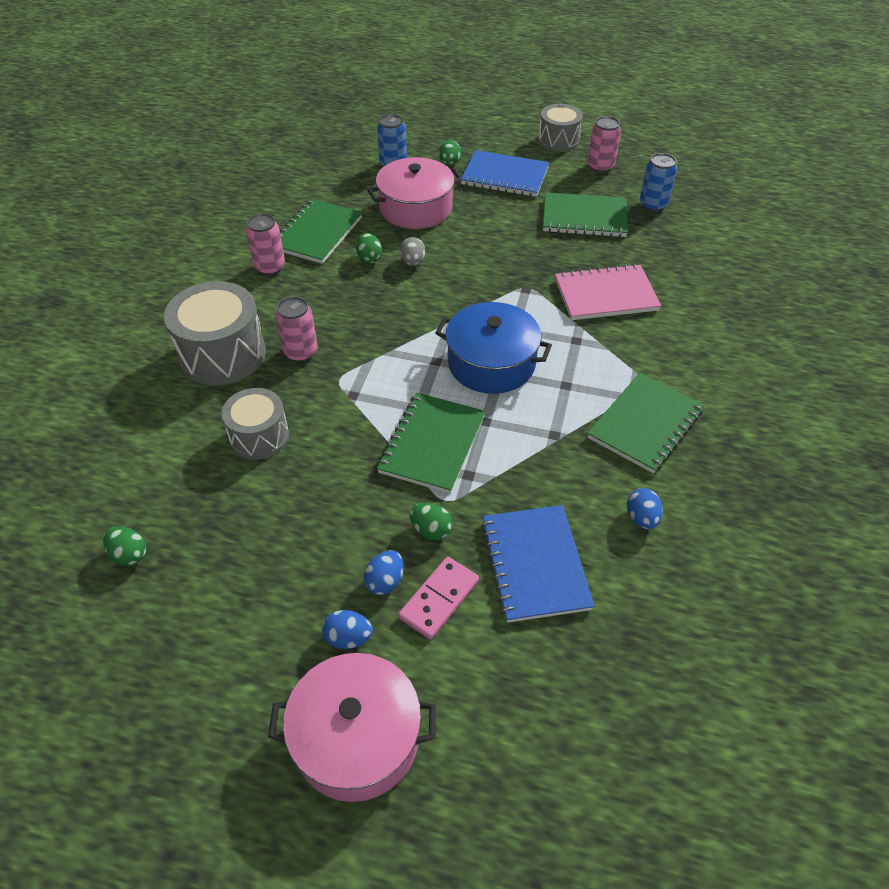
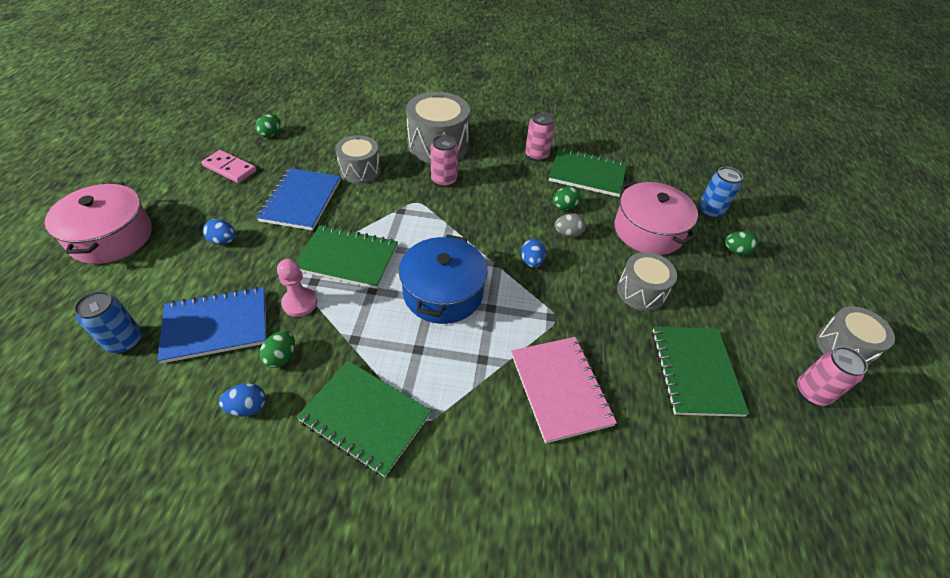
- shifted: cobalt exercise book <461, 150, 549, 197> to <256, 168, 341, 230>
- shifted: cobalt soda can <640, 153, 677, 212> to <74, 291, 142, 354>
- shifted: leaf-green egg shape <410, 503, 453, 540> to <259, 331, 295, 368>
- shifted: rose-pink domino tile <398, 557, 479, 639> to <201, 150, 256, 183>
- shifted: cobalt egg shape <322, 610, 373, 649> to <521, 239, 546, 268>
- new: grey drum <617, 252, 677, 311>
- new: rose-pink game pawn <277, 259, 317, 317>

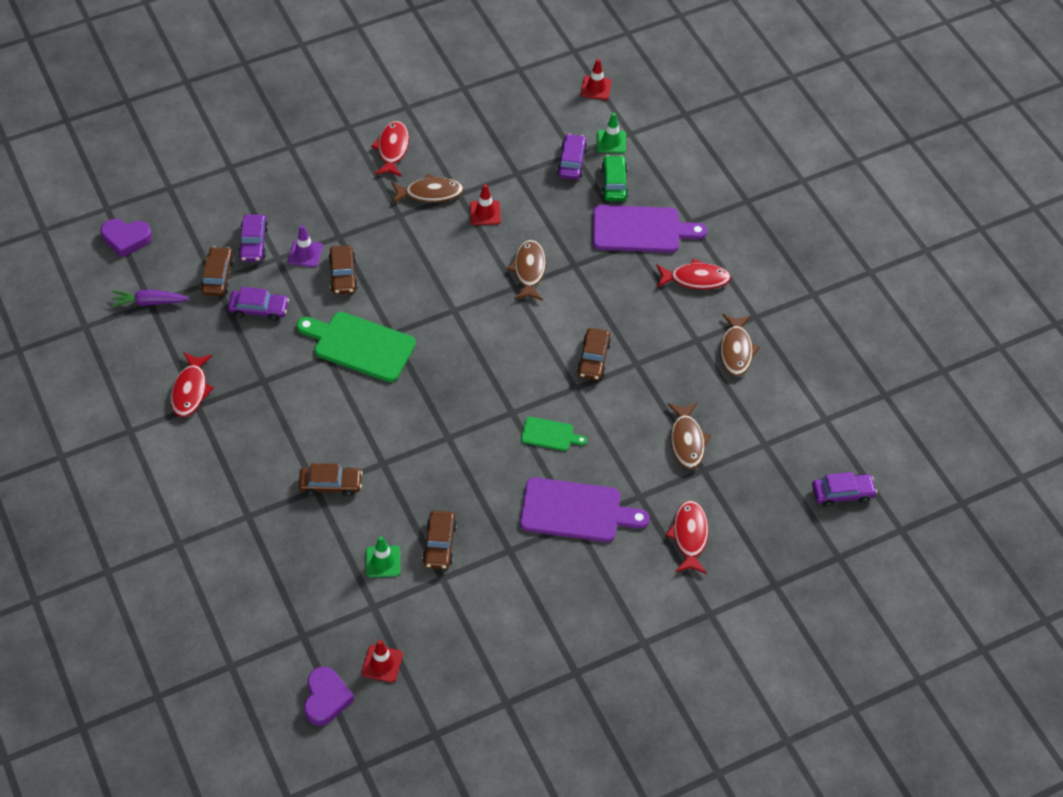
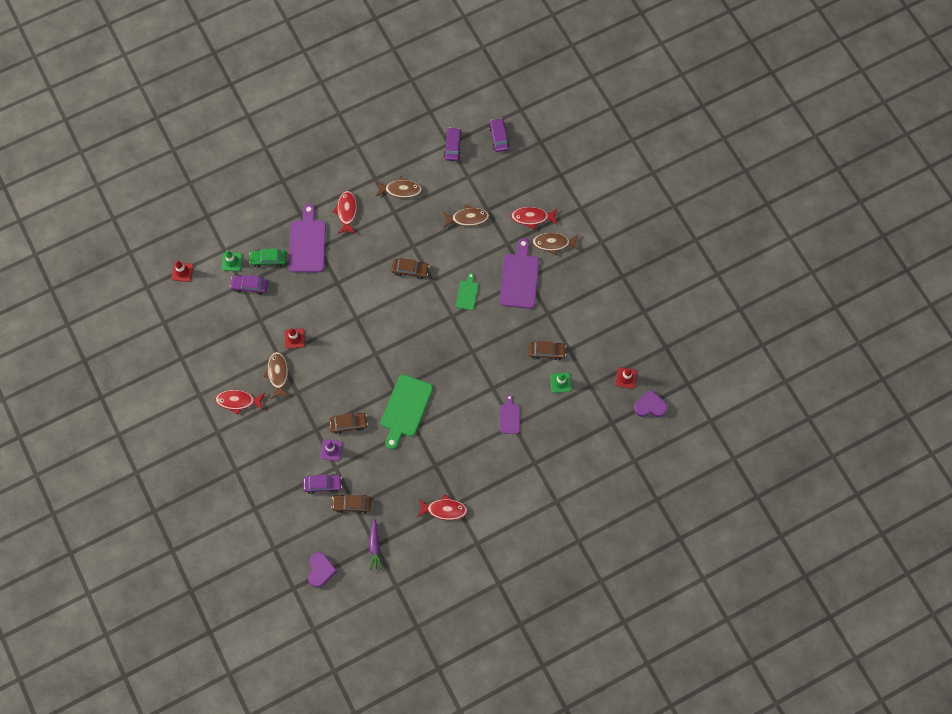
- shifted: brown fish figure <507, 240, 546, 301> to <532, 233, 579, 256>
- shifted: royal purple car <228, 287, 289, 321> to <444, 128, 462, 161>
- swapped: brown car <299, 463, 362, 496> to royal purple cutting board <500, 395, 520, 434>

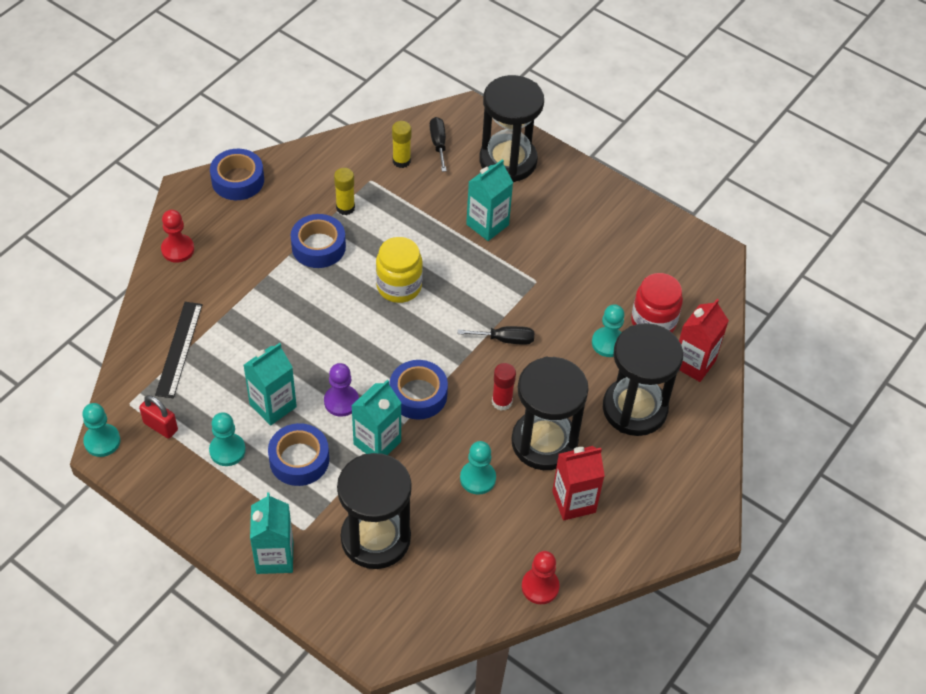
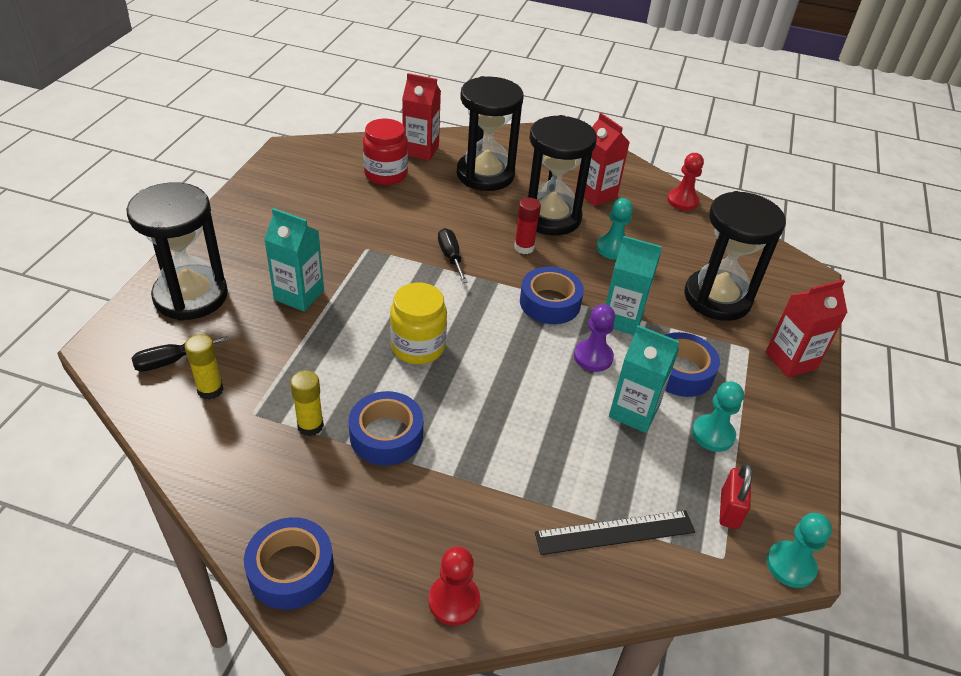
- gone: teal game pawn <592, 304, 625, 357>
- repainted: teal carton <250, 493, 293, 574> to red carton <766, 279, 848, 378>

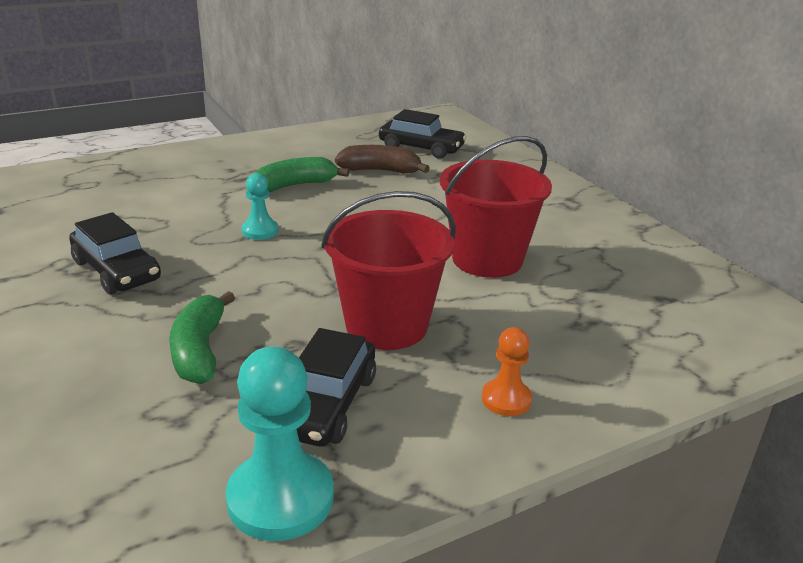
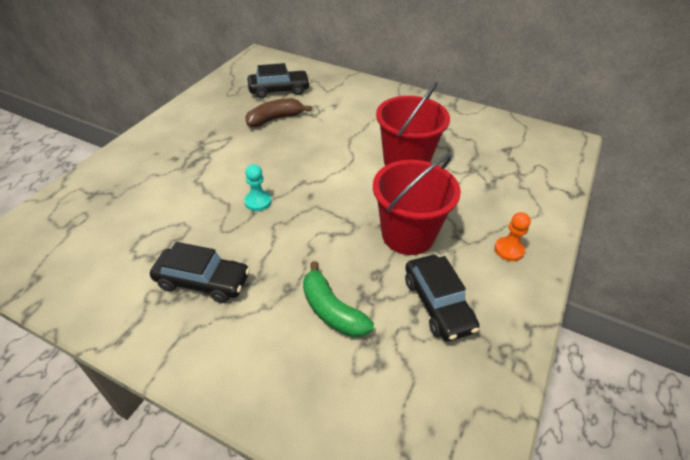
- gone: leaf-green banana <254, 157, 349, 192>
- gone: teal game pawn <225, 346, 334, 541>

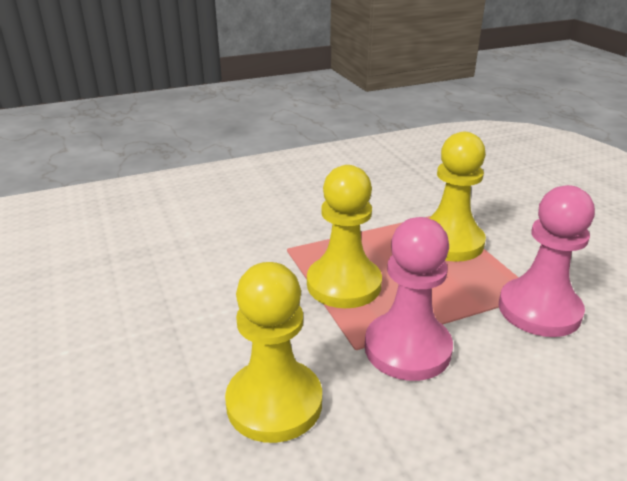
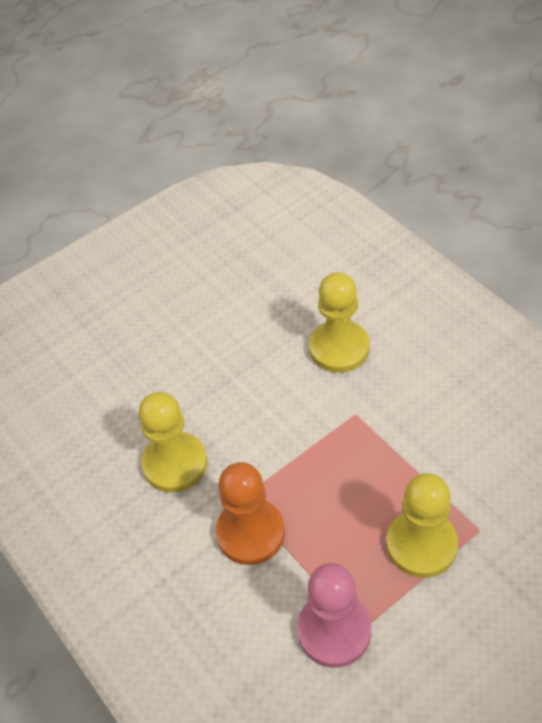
- shifted: golden game pawn <307, 165, 382, 308> to <309, 272, 369, 373>
- repainted: rose-pink game pawn <365, 217, 453, 381> to bright orange game pawn <216, 462, 285, 565>

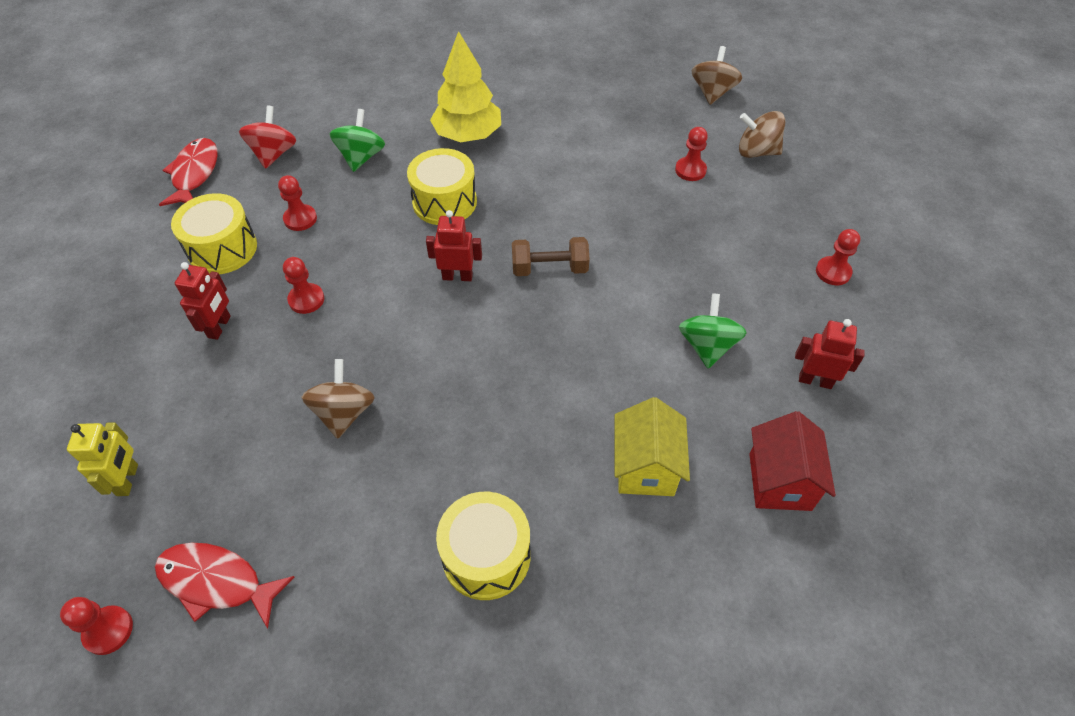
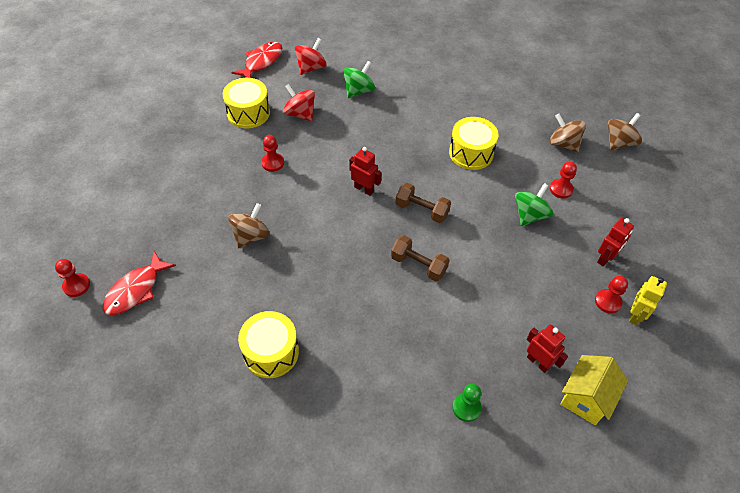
- gone: golden fir tree <430, 31, 501, 142>
- shifted: brown toy top <739, 111, 785, 158> to <549, 114, 586, 152>
- shifted: golden drum <407, 148, 477, 225> to <449, 117, 499, 170>
- swapped: red game pawn <278, 175, 317, 231> to red toy top <283, 84, 315, 121>
- shifted: red robot figure <175, 262, 231, 340> to <597, 218, 634, 267>
- shifted: leaf-green toy top <679, 293, 747, 369> to <515, 183, 553, 226>
- shifted: golden toy house <615, 397, 690, 496> to <560, 355, 628, 425>
- swapped: red toy house <749, 411, 836, 511> to leaf-green game pawn <452, 384, 482, 422>
- shifted: golden robot figure <67, 422, 138, 496> to <629, 276, 667, 325>
- rotated: red fish figure <155, 543, 294, 628> = <103, 251, 176, 315> 105 degrees counterclockwise
- new: brown hand weight <391, 235, 449, 281>

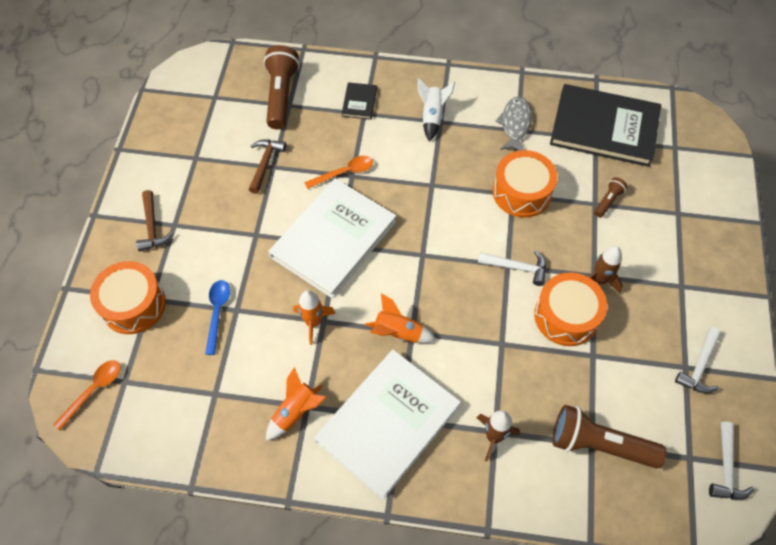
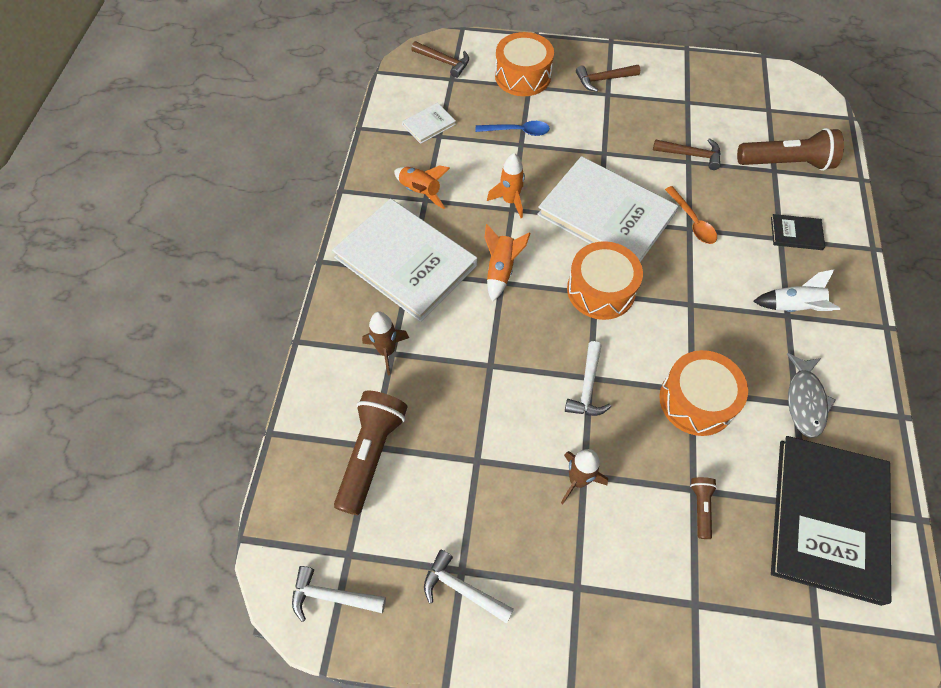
- rotated: grey fish figure <496, 97, 532, 150> = <787, 353, 836, 438> 90 degrees clockwise
- rotated: brown pocket torch <594, 177, 628, 217> = <690, 477, 717, 539> 120 degrees counterclockwise
- shifted: bright orange drum <534, 273, 607, 346> to <567, 241, 643, 320>
- swapped: bright orange spoon <53, 360, 121, 430> to brown claw hammer <411, 41, 469, 78>
- new: snow-white book <402, 103, 456, 144>

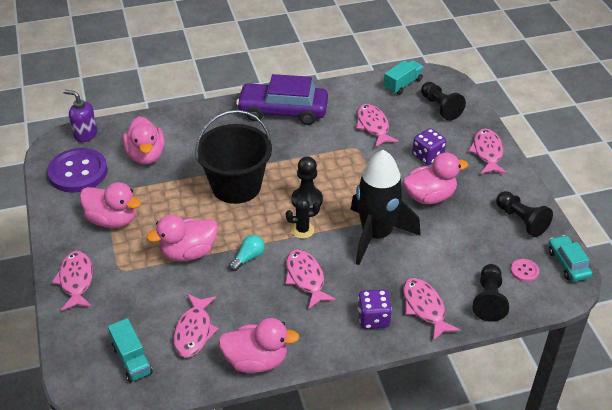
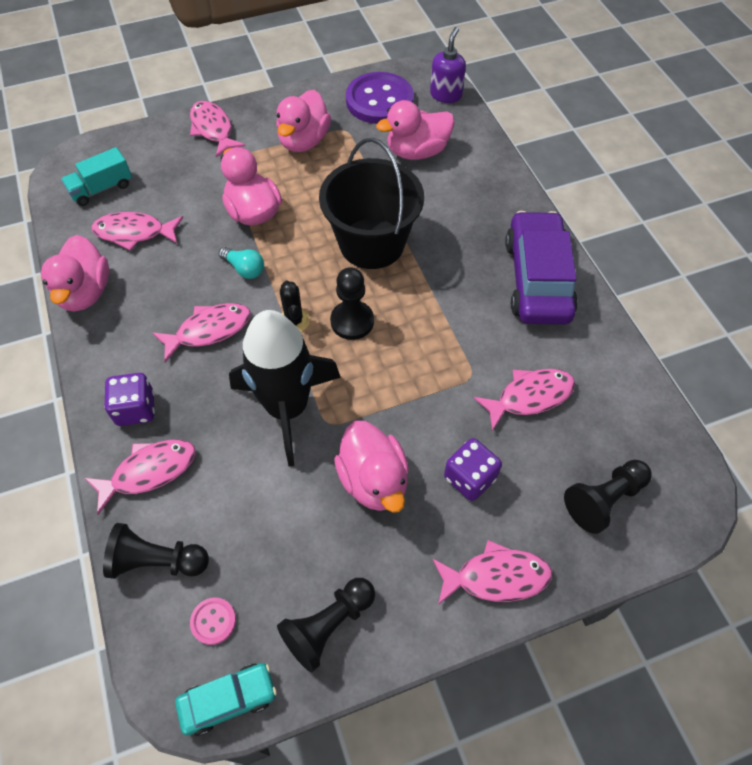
- gone: teal truck <384, 60, 424, 95>
- rotated: rose-pink fish figure <52, 251, 93, 311> = <190, 101, 245, 157> 105 degrees counterclockwise

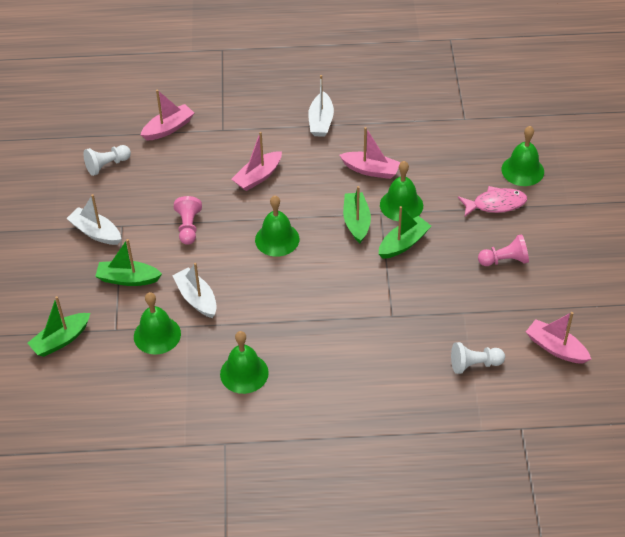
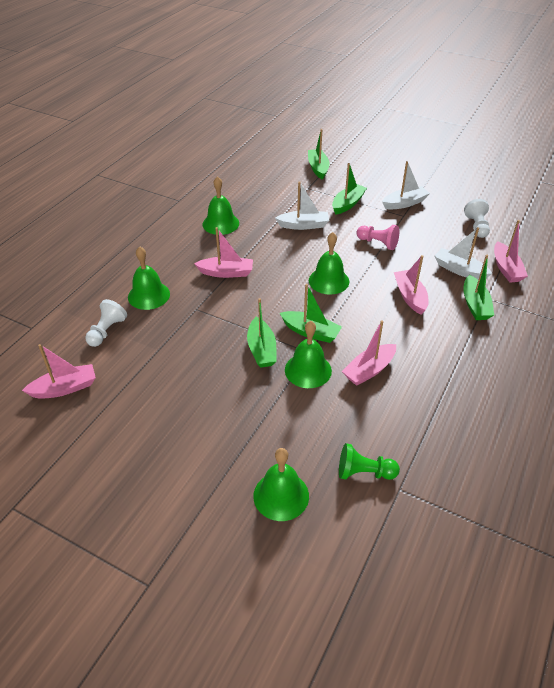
- shifted: snow-white sailboat <308, 75, 334, 137> to <434, 227, 492, 280>
- gone: rose-pink fish figure <458, 186, 527, 217>
- gone: rose-pink game pawn <478, 234, 529, 266>
- shifted: leaf-green school bell <134, 292, 181, 355> to <128, 246, 170, 310>
- new: rose-pink sailboat <194, 227, 253, 278>
- new: leaf-green sailboat <463, 255, 494, 320>
- new: leaf-green game pawn <339, 443, 400, 480>

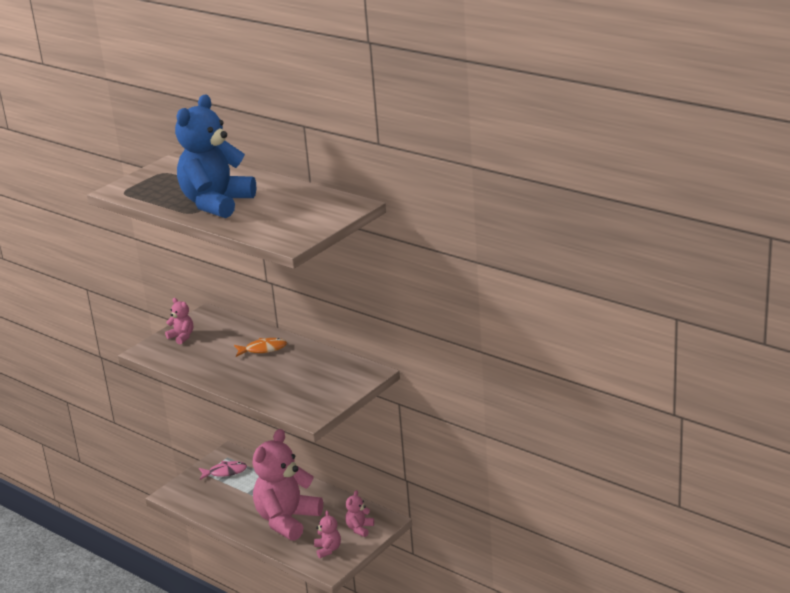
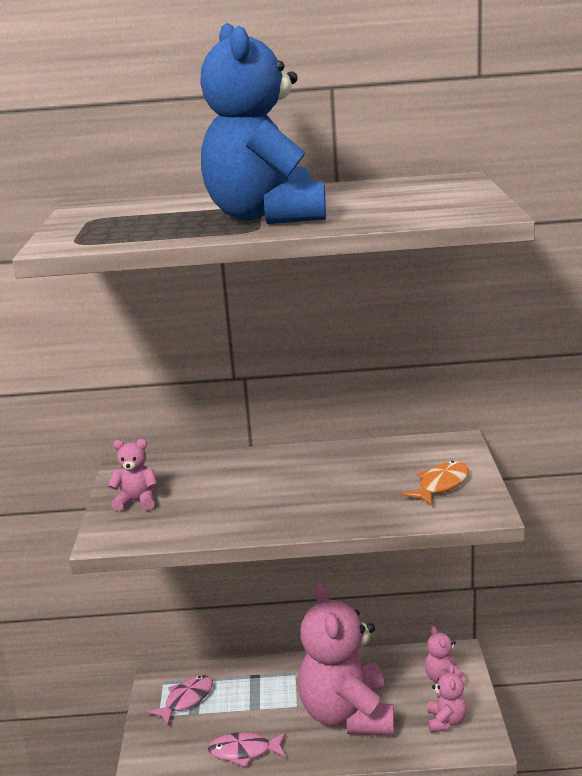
- shifted: bright orange fish figure <234, 338, 287, 357> to <402, 461, 469, 506>
- rotated: rose-pink teddy bear <314, 510, 341, 558> = <427, 665, 467, 733> 60 degrees clockwise
- new: rose-pink fish figure <208, 732, 286, 767>

